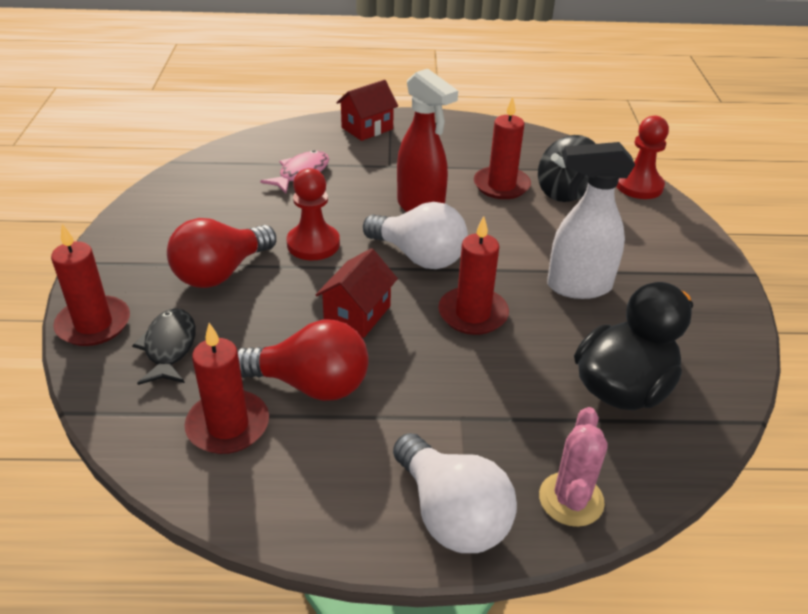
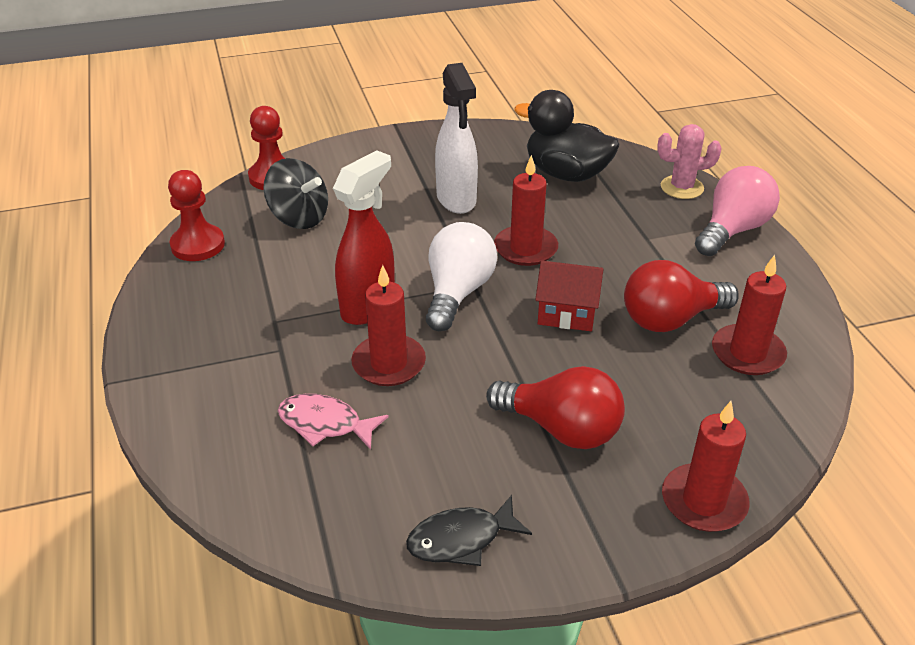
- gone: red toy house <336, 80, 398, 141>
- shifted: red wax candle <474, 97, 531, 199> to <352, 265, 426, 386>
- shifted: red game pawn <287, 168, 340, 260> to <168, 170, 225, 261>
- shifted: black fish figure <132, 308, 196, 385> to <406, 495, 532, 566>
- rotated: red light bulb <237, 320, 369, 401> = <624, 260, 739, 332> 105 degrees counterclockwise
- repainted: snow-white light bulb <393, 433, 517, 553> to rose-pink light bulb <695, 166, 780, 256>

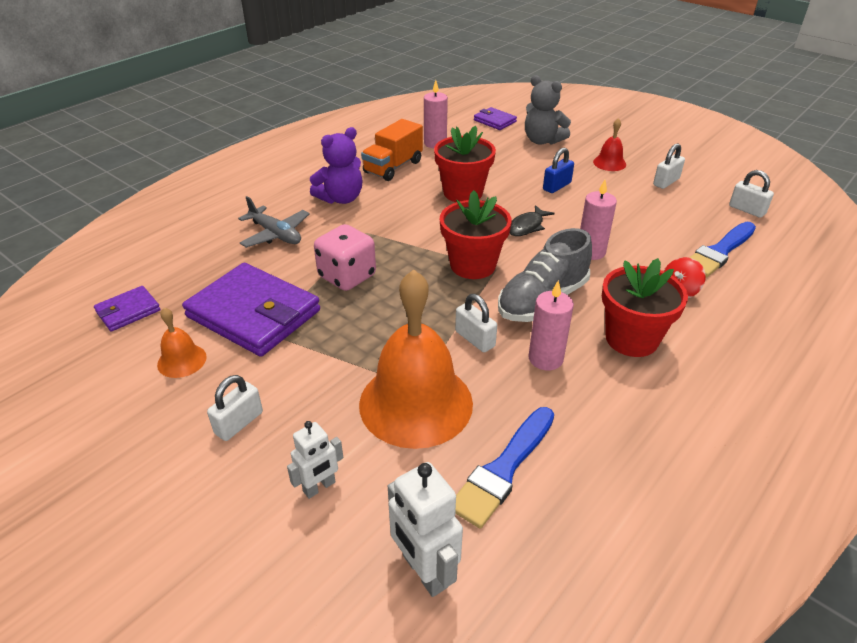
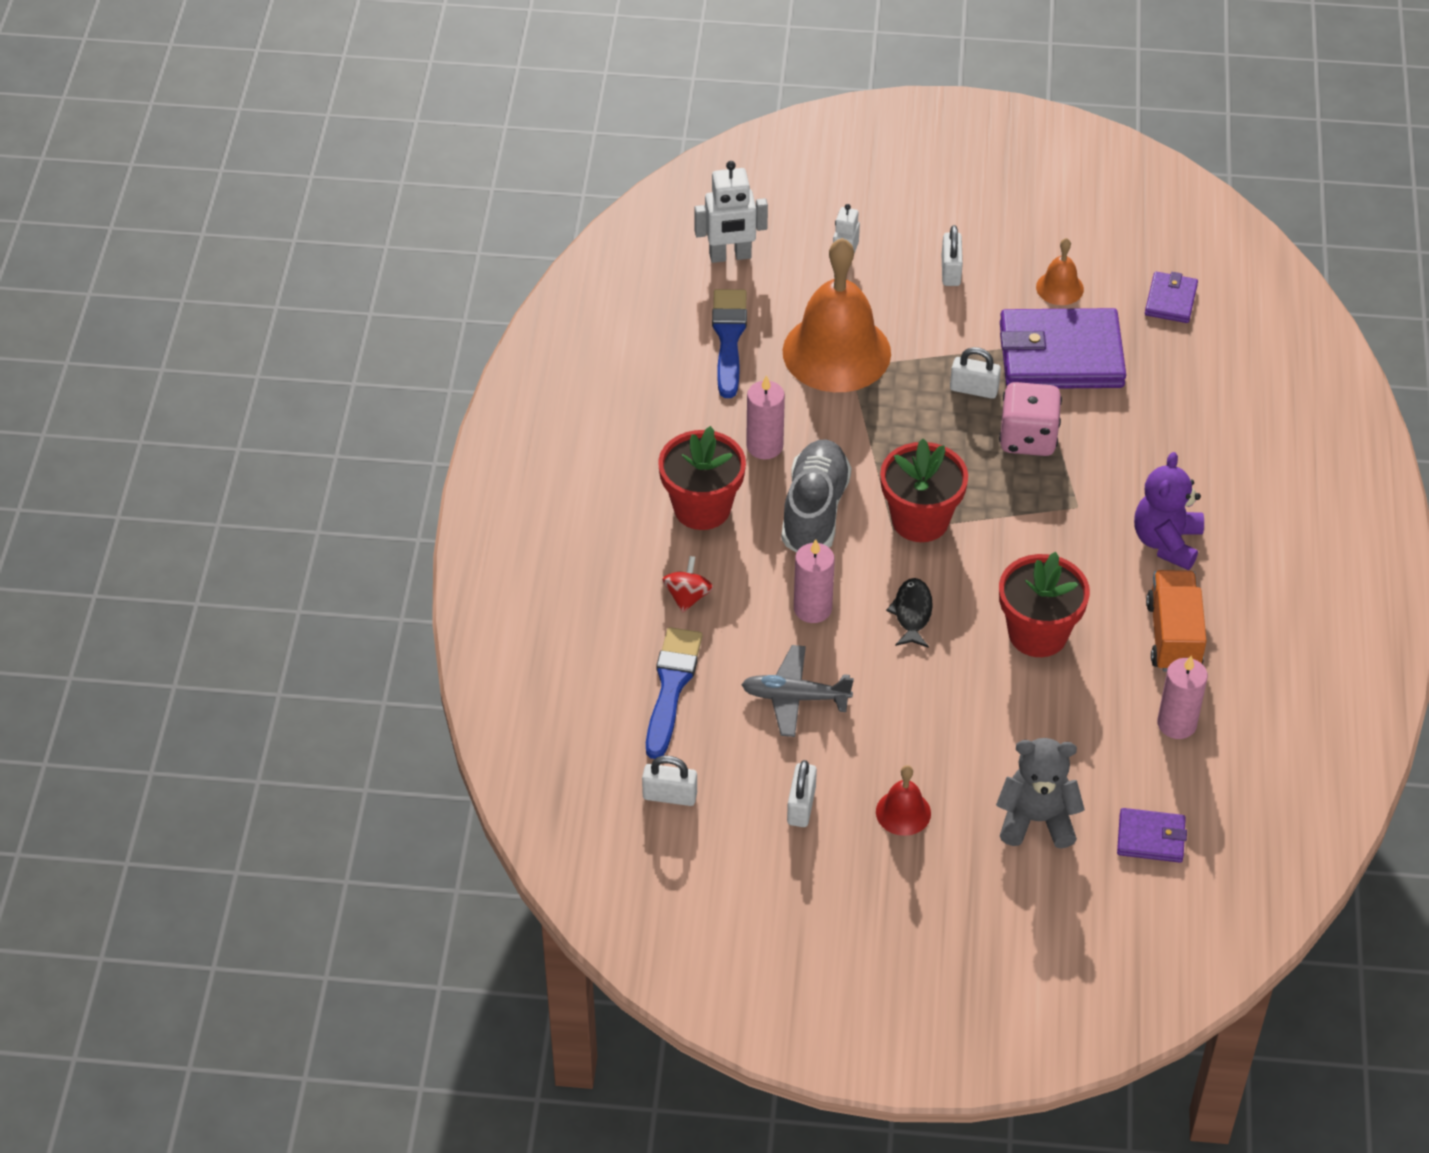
- gone: cobalt padlock <543, 148, 574, 193>
- shifted: grey aeroplane <238, 196, 310, 248> to <741, 645, 854, 737>
- shifted: snow-white padlock <455, 294, 497, 352> to <950, 347, 1001, 399>
- rotated: snow-white robot figure <388, 462, 463, 597> = <694, 161, 768, 263> 150 degrees clockwise

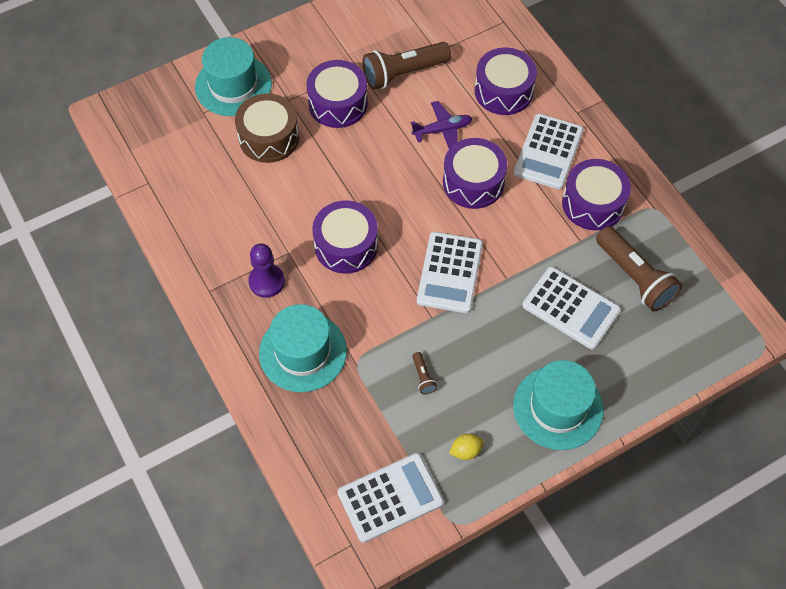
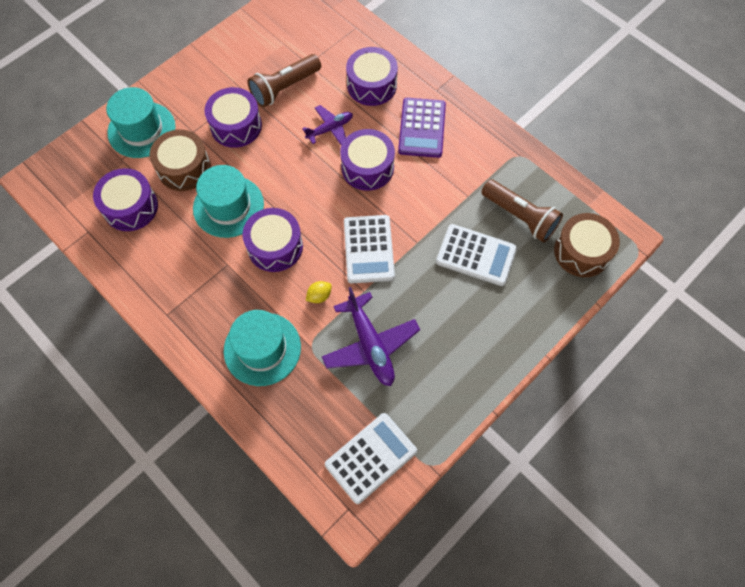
- repainted: snow-white adding machine <514, 113, 584, 189> to royal purple adding machine <398, 98, 446, 158>
- shifted: royal purple drum <562, 159, 631, 230> to <93, 168, 158, 231>
- gone: royal purple game pawn <248, 243, 285, 298>
- swapped: brown pocket torch <412, 352, 437, 394> to royal purple aeroplane <322, 287, 420, 386>
- shifted: teal top hat <513, 360, 603, 450> to <193, 165, 264, 238>
- shifted: golden citrus fruit <449, 434, 484, 460> to <306, 281, 332, 303>
- new: brown drum <554, 213, 620, 277>

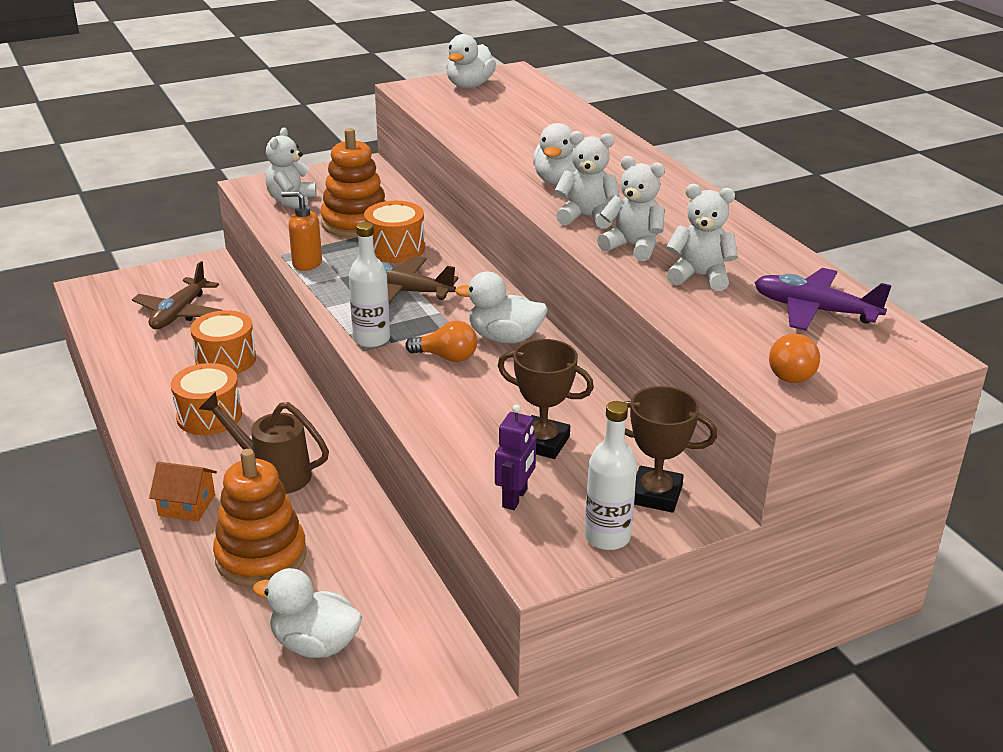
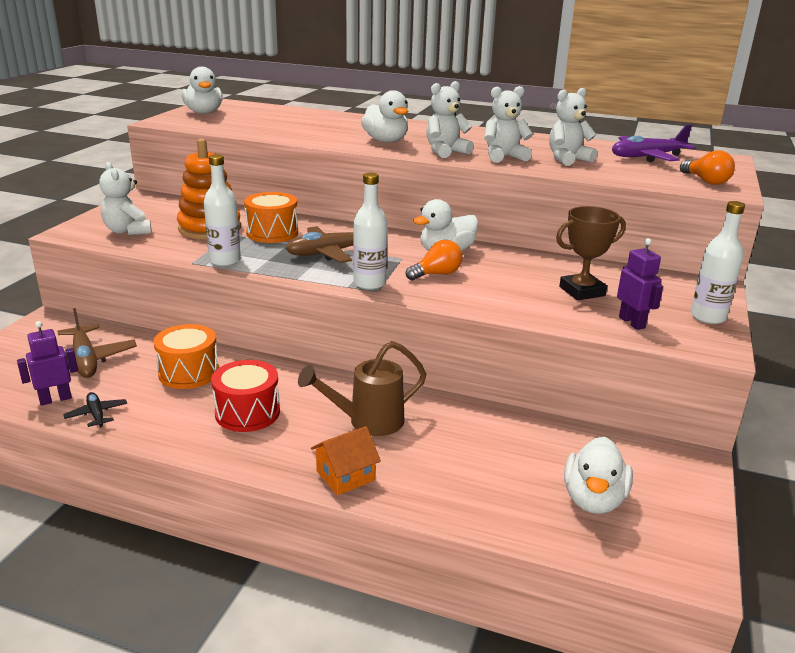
- swapped: bright orange pump bottle <281, 191, 322, 271> to snow-white flask <204, 154, 241, 266>
- repainted: bright orange drum <171, 363, 242, 435> to red drum <211, 360, 280, 432>
- gone: brown prize cup <624, 386, 717, 513>
- gone: bright orange stacking rings <213, 449, 307, 587>
- rotated: snow-white toy duck <253, 568, 362, 658> = <564, 437, 633, 514> 45 degrees counterclockwise
- new: royal purple robot figure <17, 321, 78, 406>
- new: black aeroplane <63, 392, 127, 428>

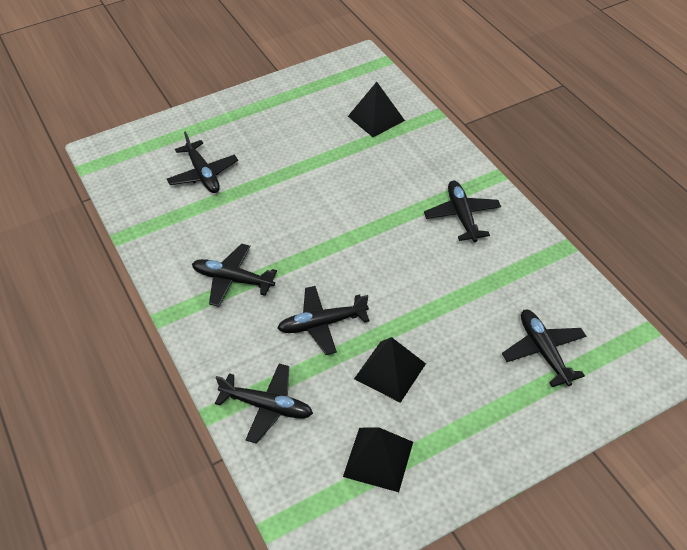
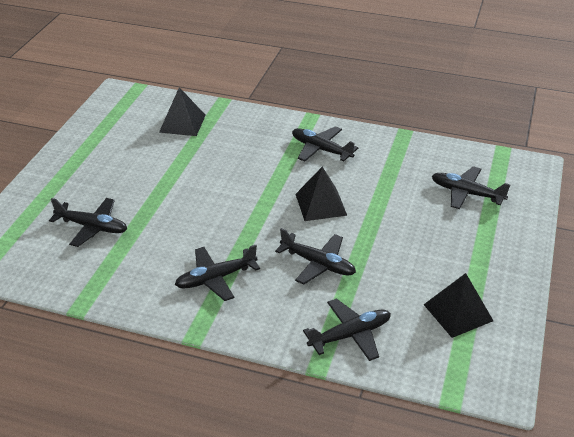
- rotated: black aeroplane <277, 286, 370, 355> = <275, 228, 356, 284> 90 degrees counterclockwise
- shifted: black solid pyramid <354, 337, 426, 403> to <295, 167, 347, 221>

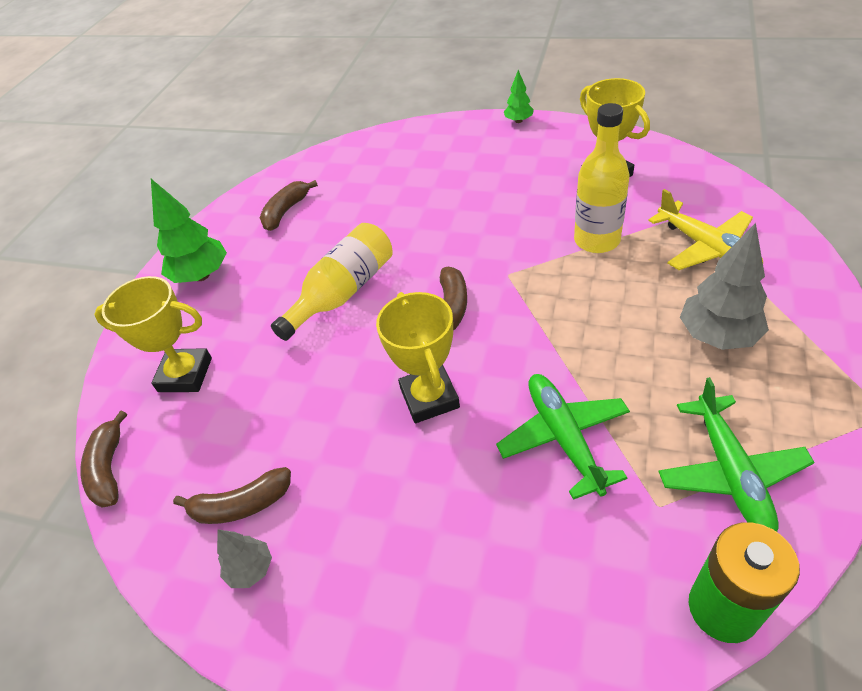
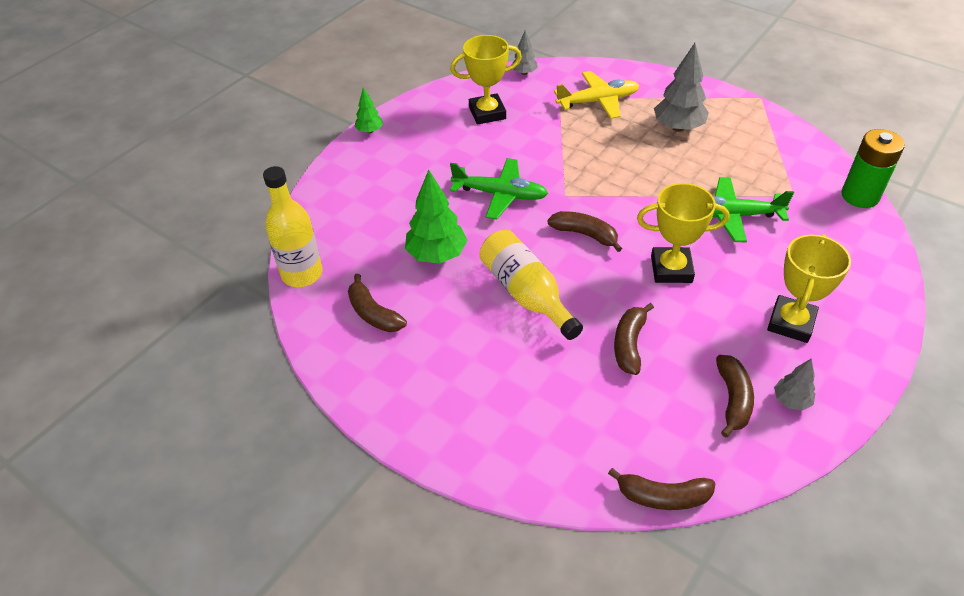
- shifted: golden flask <574, 103, 630, 253> to <263, 166, 323, 287>
- shifted: leaf-green fir tree <151, 179, 227, 283> to <405, 170, 467, 264>
- shifted: golden prize cup <94, 276, 212, 392> to <767, 234, 851, 343>
- shifted: leaf-green aeroplane <658, 377, 815, 532> to <450, 158, 548, 219>
- new: grey fir tree <512, 30, 538, 75>
- new: brown banana <614, 303, 654, 375>

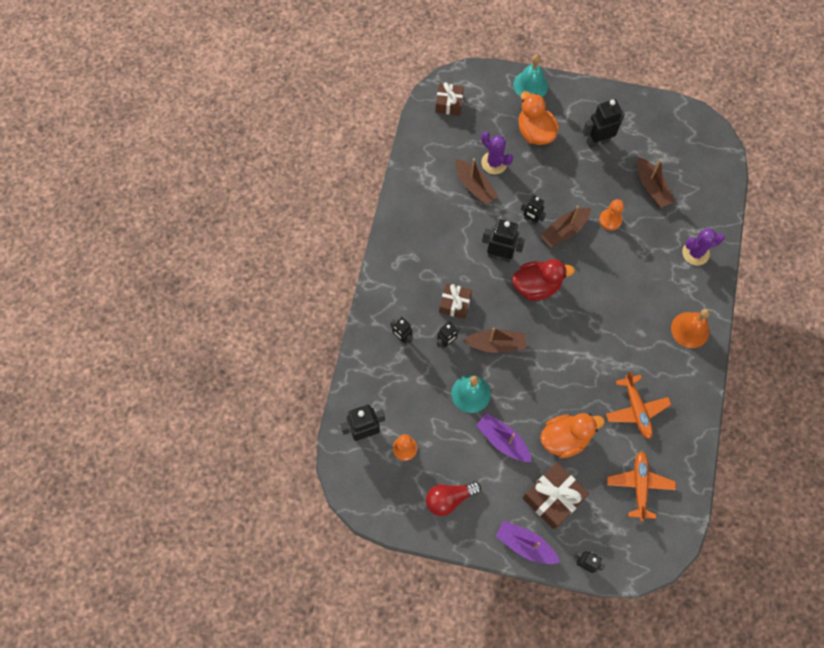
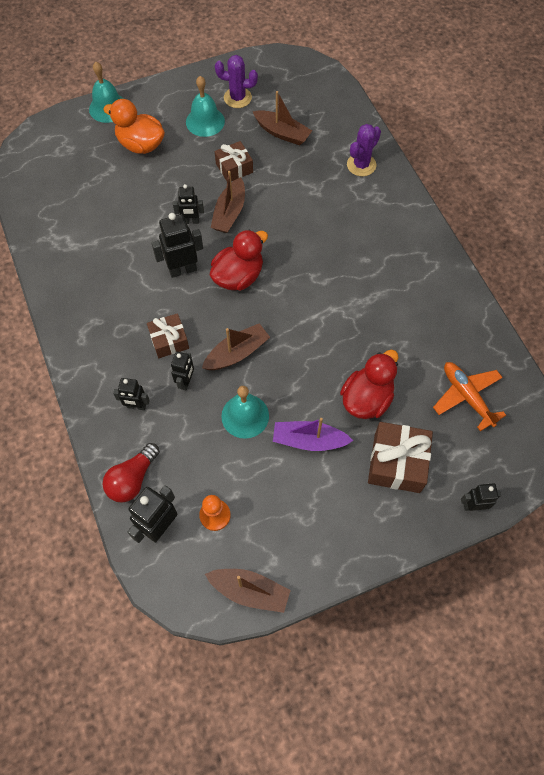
- shifted: brown wrapped gift <436, 82, 464, 116> to <215, 141, 253, 181>
- swapped: black robot figure <583, 99, 625, 148> to teal school bell <186, 76, 225, 137>
- shifted: royal purple cactus <481, 132, 513, 174> to <215, 55, 258, 108>
- shifted: brown sailboat <455, 158, 498, 205> to <205, 569, 291, 613>
- gone: bright orange game pawn <599, 199, 624, 231>
- gone: bright orange school bell <671, 309, 710, 348>
- gone: bright orange aeroplane <606, 371, 671, 439>
- repainted: bright orange toy duck <540, 413, 605, 458> to red toy duck <340, 350, 398, 419>
- shifted: red light bulb <426, 481, 481, 516> to <103, 443, 160, 502>
- gone: royal purple sailboat <496, 521, 560, 564>

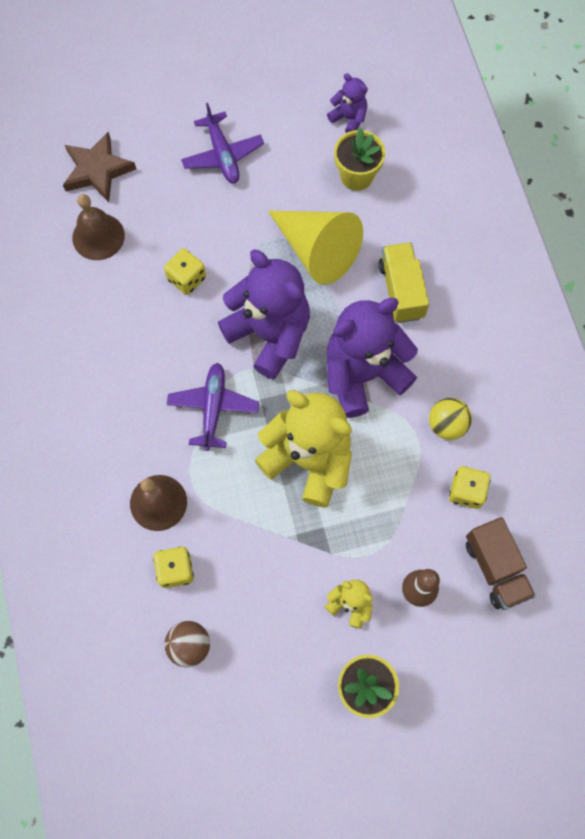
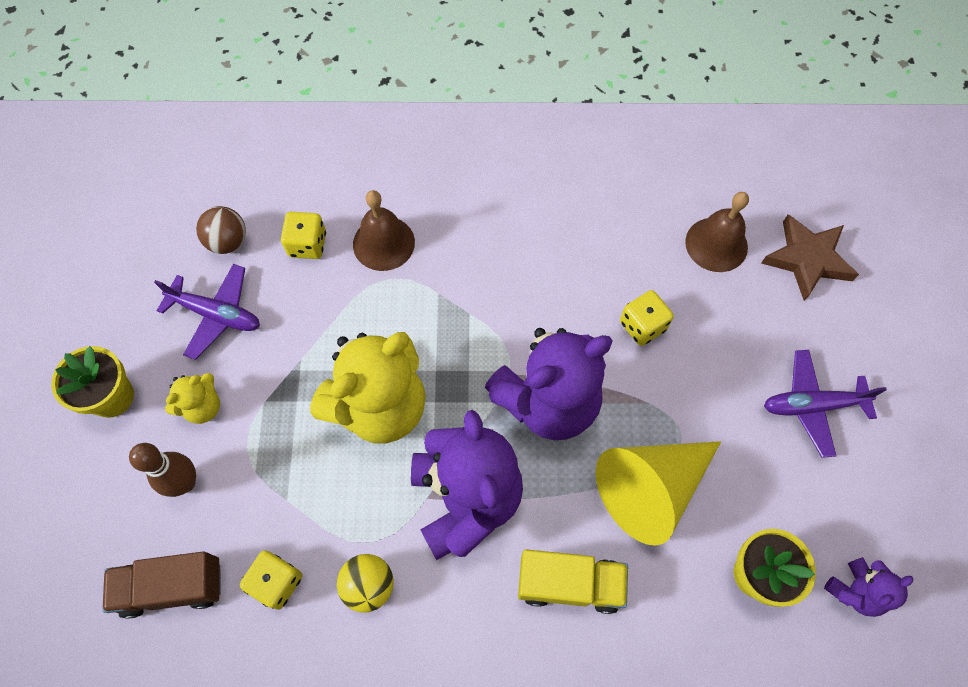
- shifted: royal purple aeroplane <167, 363, 259, 451> to <154, 264, 260, 360>

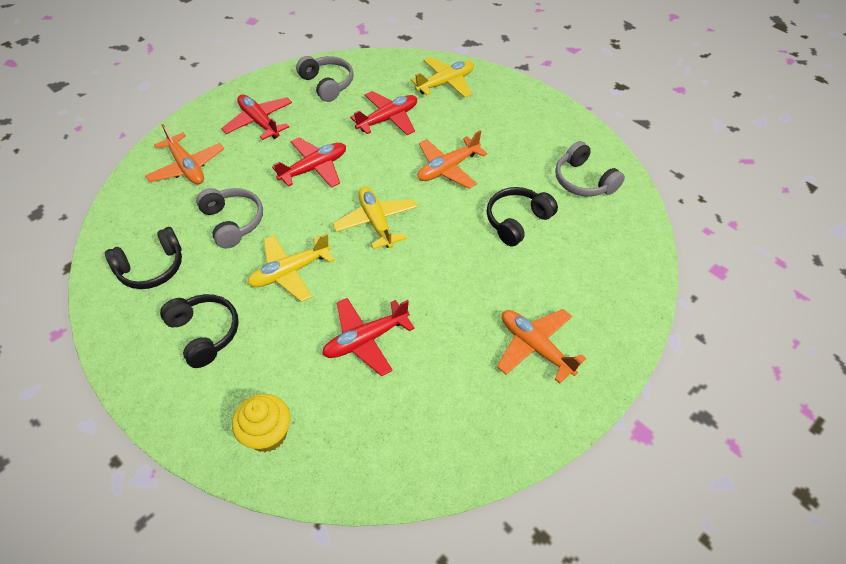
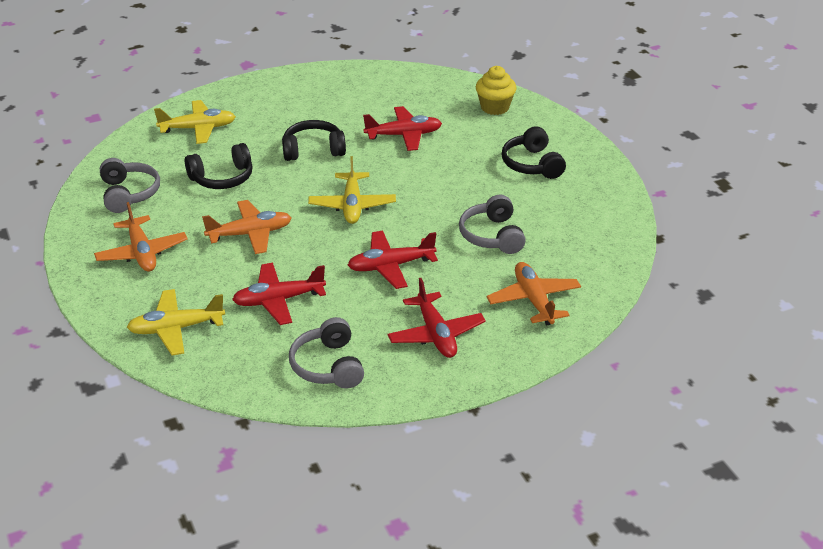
- shifted: black headphones <105, 227, 182, 289> to <282, 120, 346, 161>
- shifted: golden aeroplane <248, 233, 335, 302> to <154, 100, 236, 144>
- shifted: bright orange aeroplane <497, 309, 586, 384> to <94, 202, 188, 272>

